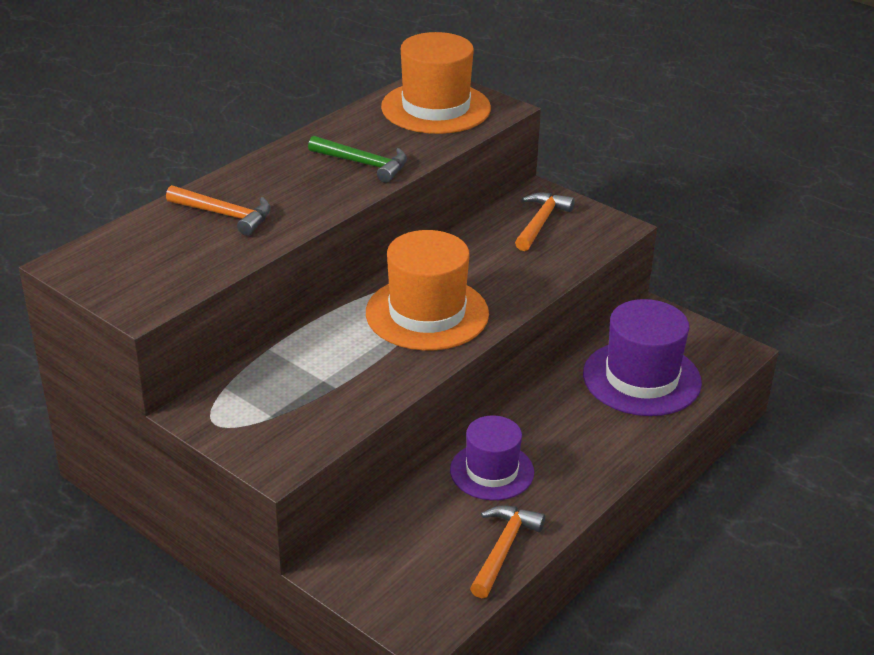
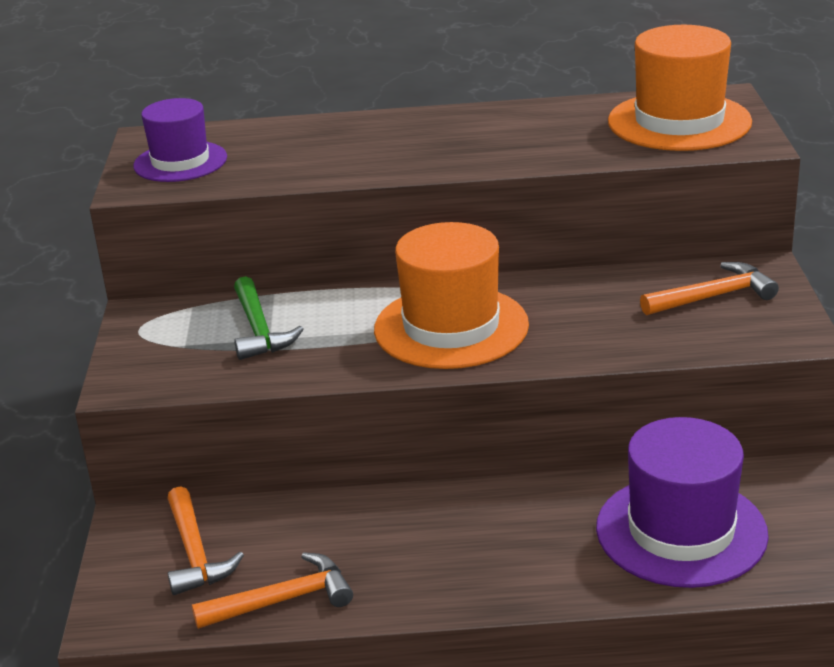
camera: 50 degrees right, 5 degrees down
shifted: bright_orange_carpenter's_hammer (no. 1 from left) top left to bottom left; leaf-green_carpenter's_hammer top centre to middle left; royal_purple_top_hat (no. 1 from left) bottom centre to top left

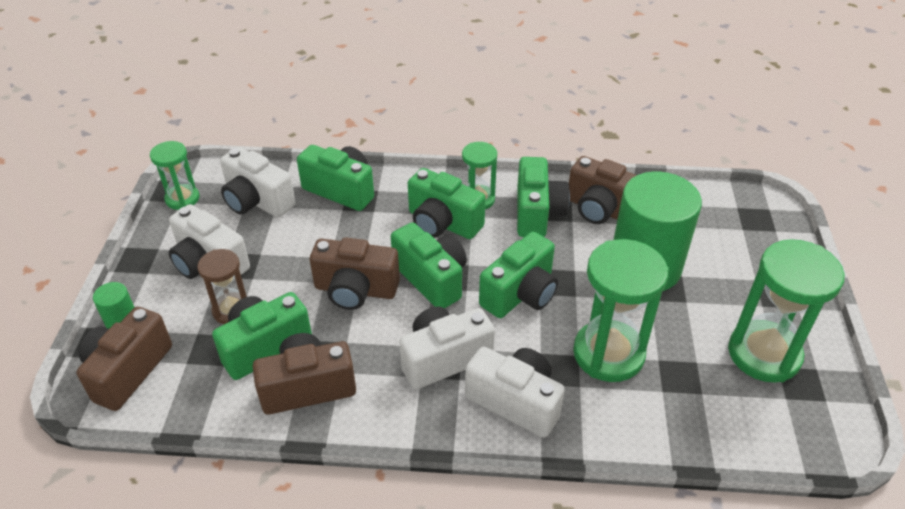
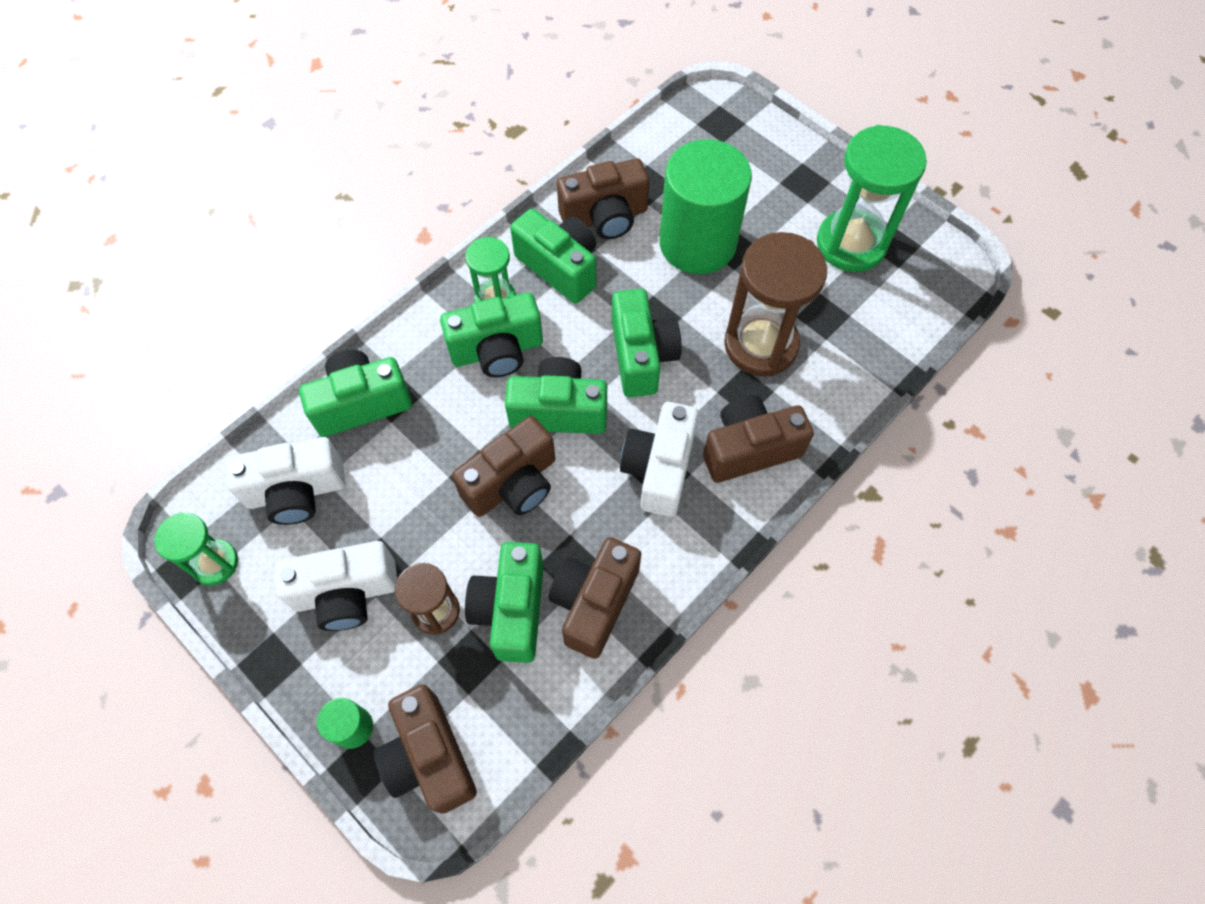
camera: 50 degrees left, 20 degrees up
repainted: snow-white_photo_camera (no. 4 from left) bottom centre to brown_photo_camera (no. 5 from left) centre; leaf-green_hourglass (no. 3 from left) middle right to brown_hourglass (no. 2 from left) centre

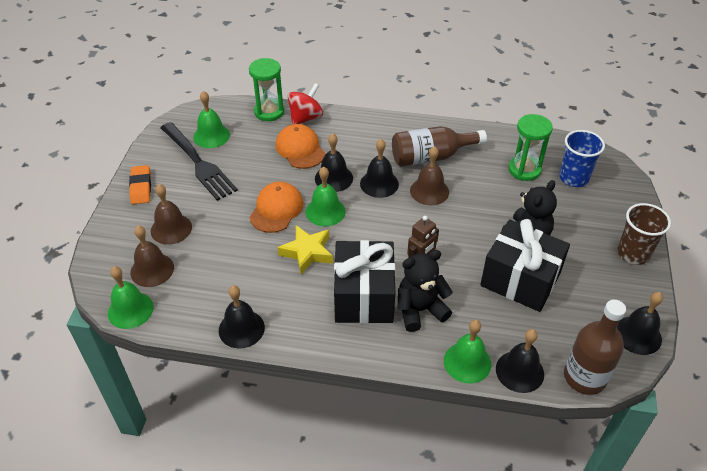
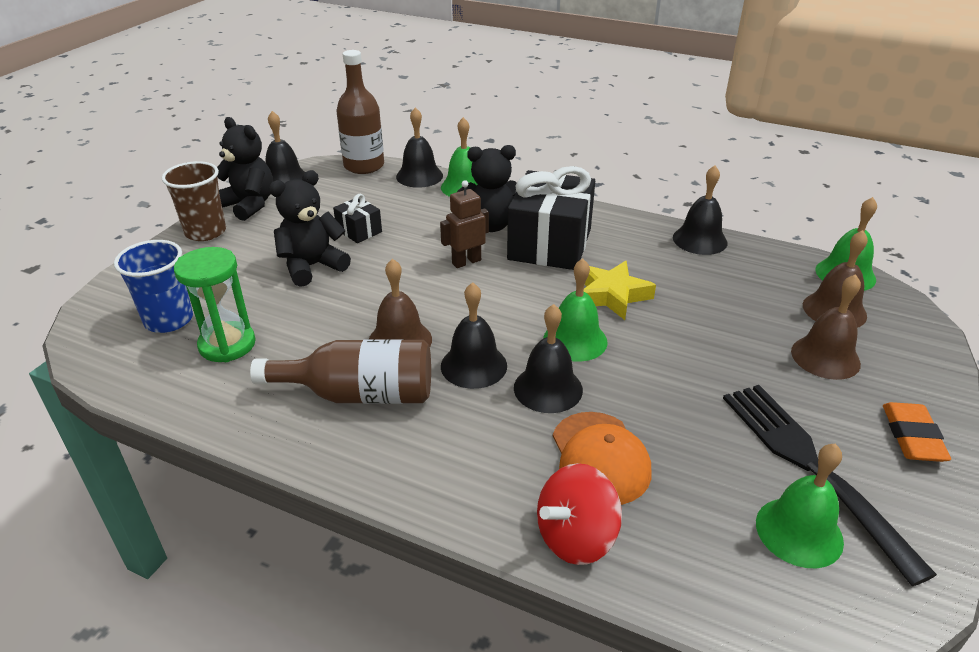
camera: 165 degrees left, 10 degrees down
gone: leaf-green_hourglass (no. 1 from left) top centre; bright_orange_cap (no. 1 from left) centre
new: ebony_stuffed_bear (no. 1 from left) top left
scaled: ebony_wrapped_gift (no. 2 from left in the first image) middle right = centre x0.46

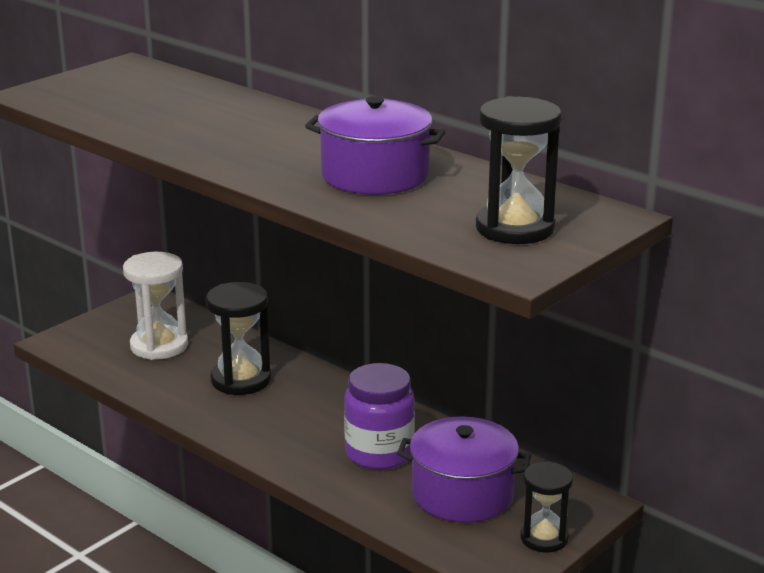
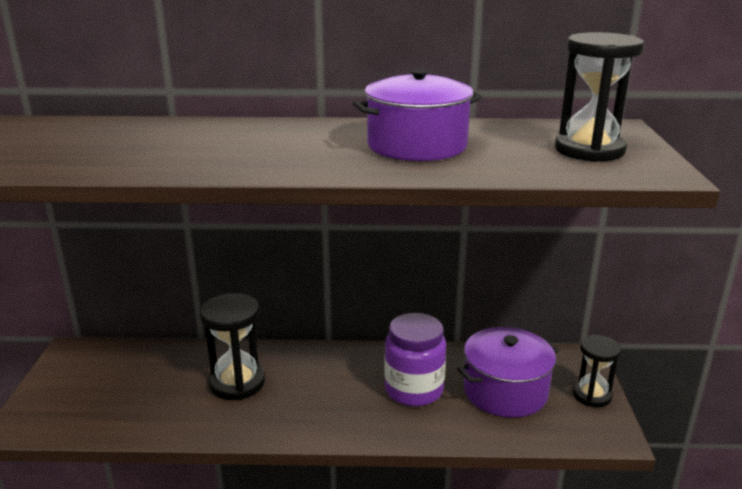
camera: 40 degrees left, 0 degrees up
gone: snow-white_hourglass middle left

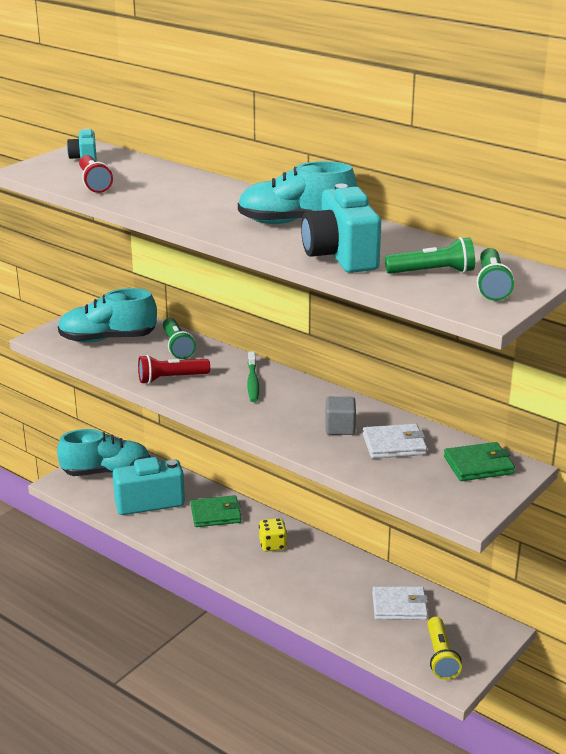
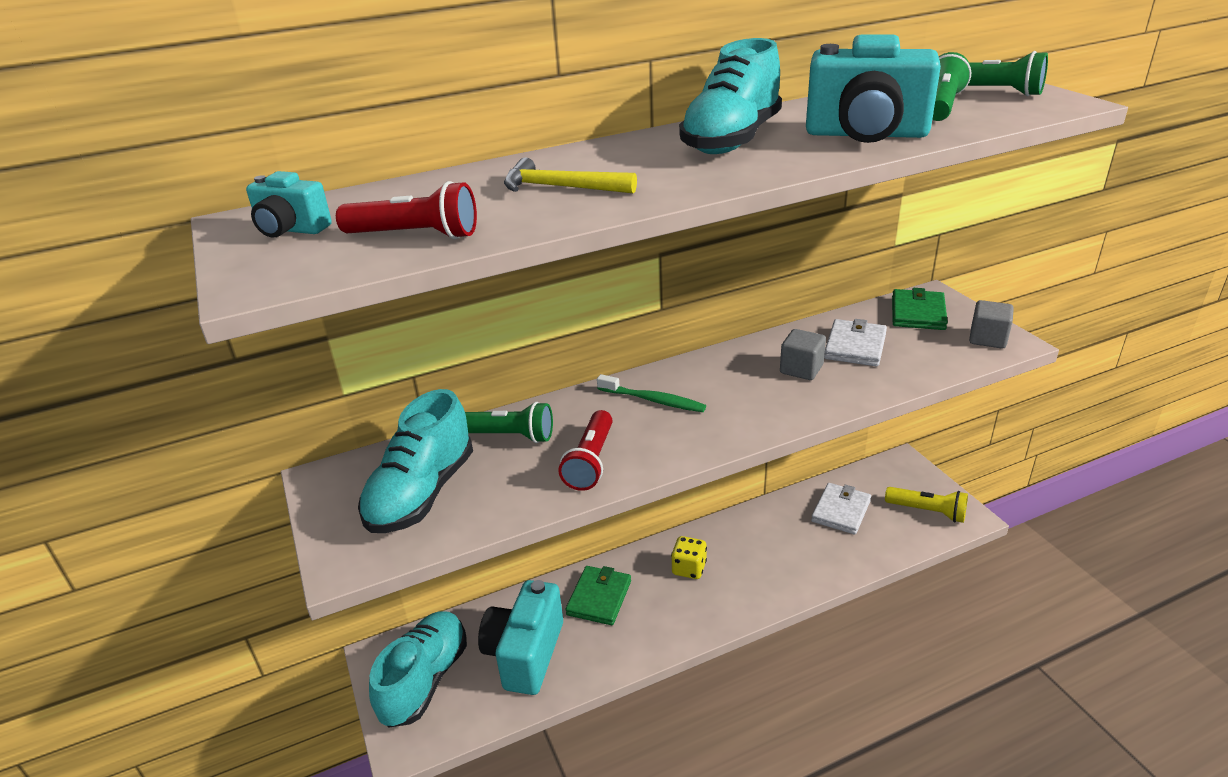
camera: 60 degrees left, 5 degrees up
new: yellow_carpenter's_hammer top centre; gray_block (no. 2 from left) middle right

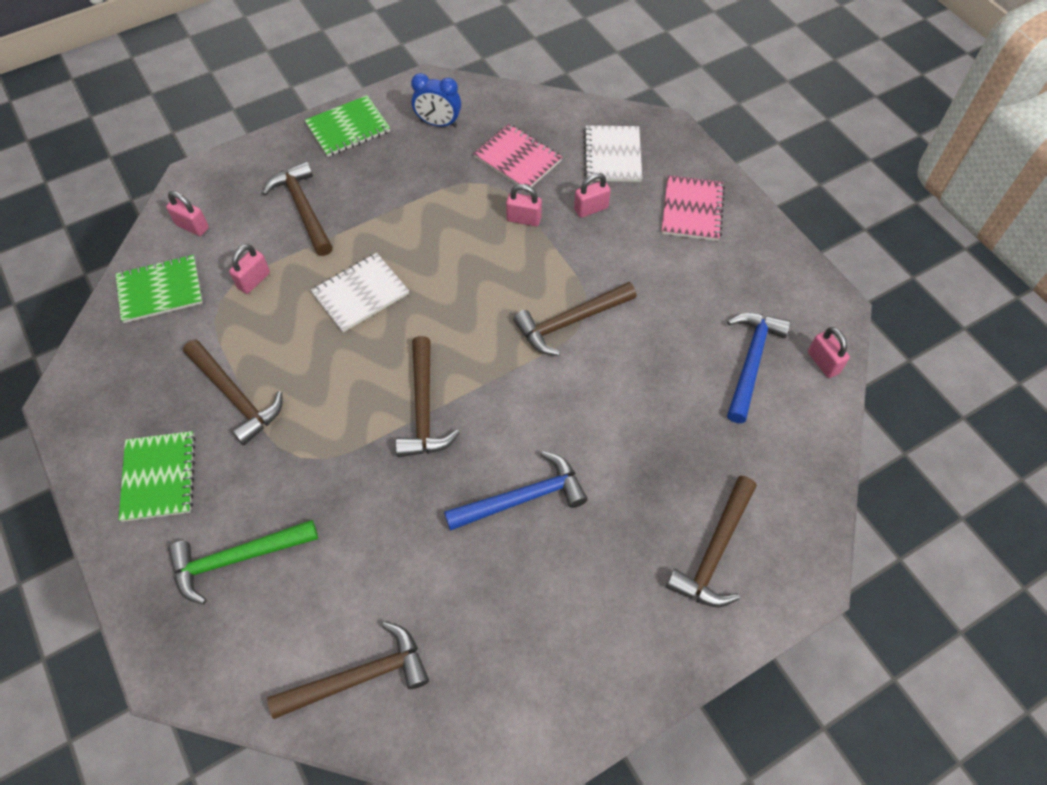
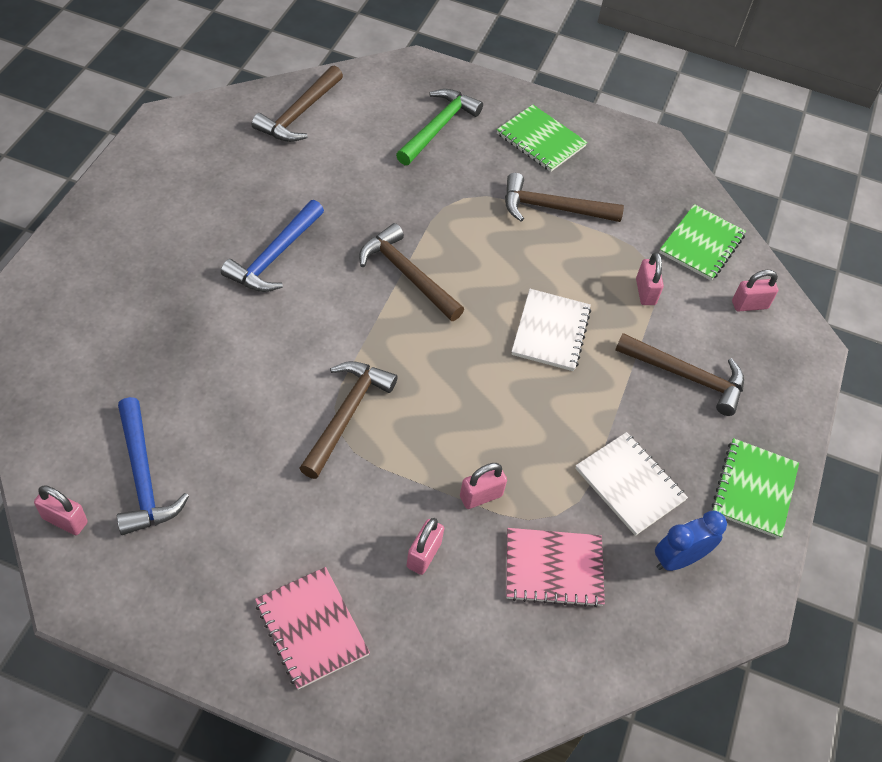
camera: 135 degrees right, 5 degrees down
gone: brown_carpenter's_hammer (no. 6 from left) bottom right
shifted: snow-white_exercise_book (no. 2 from left) top centre to middle right

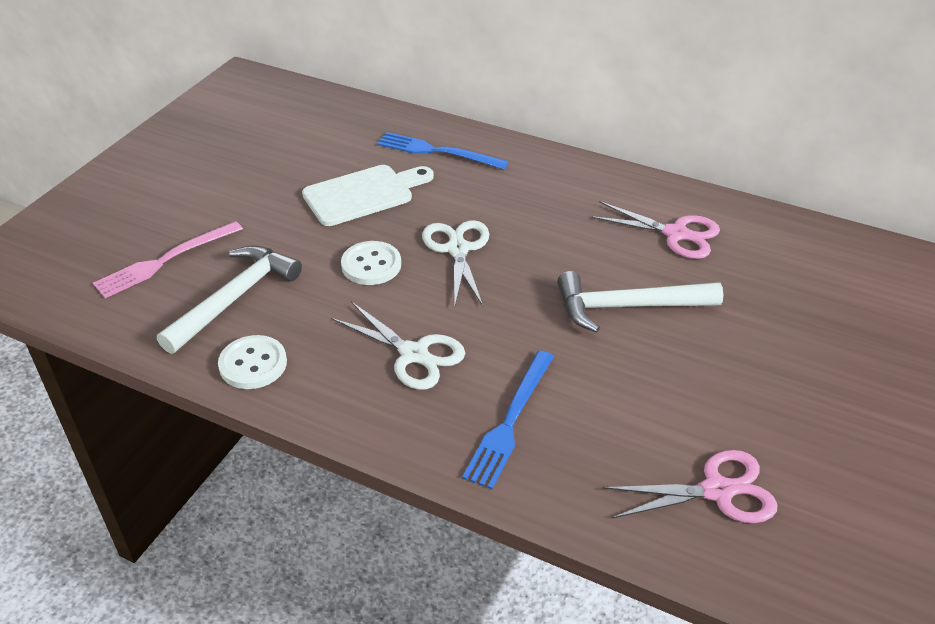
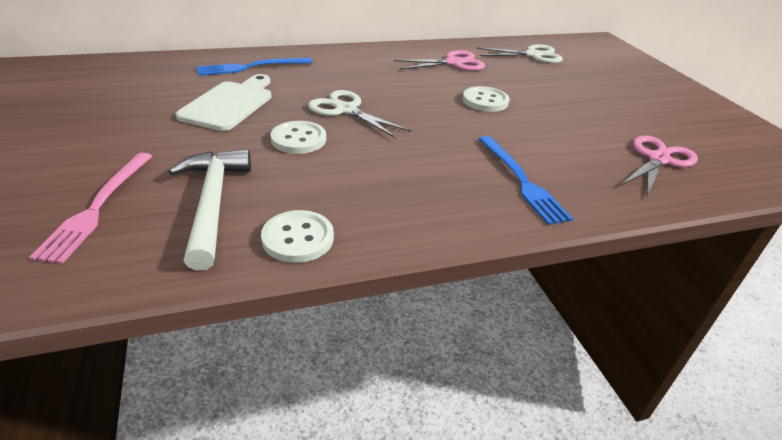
camera: 45 degrees left, 5 degrees down
shifted: snow-white_pair_of_scissors (no. 1 from left in the first image) centre to snow-white_pair_of_scissors (no. 2 from left) top centre
swapped: snow-white_carpenter's_hammer (no. 2 from left) middle right to snow-white_button (no. 3 from left) top centre

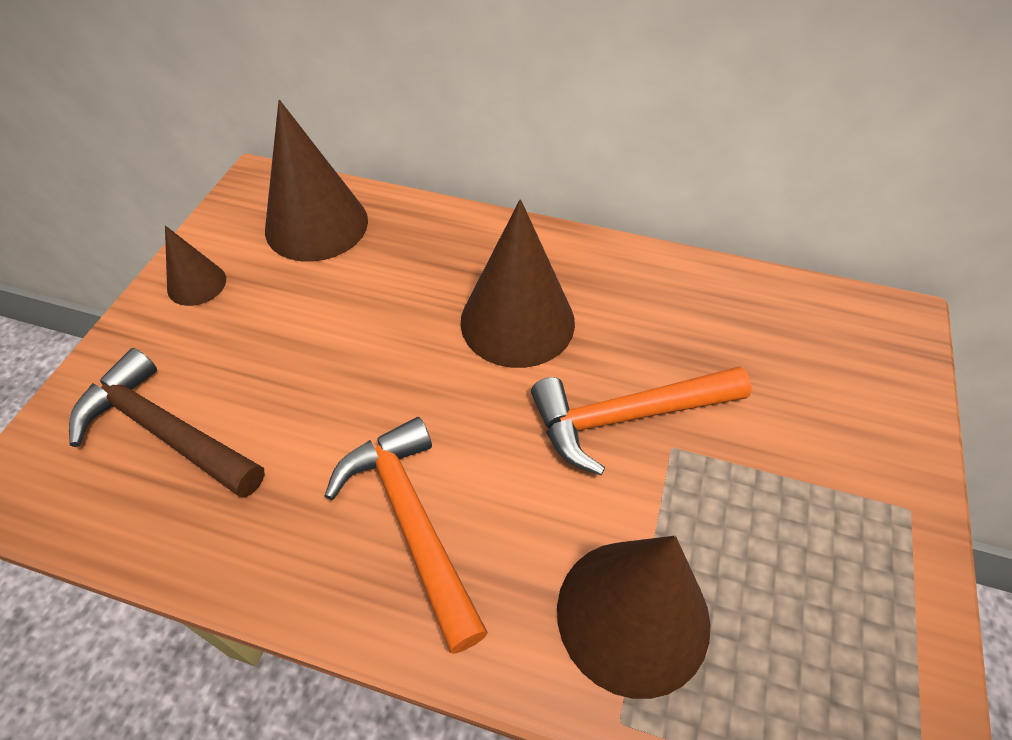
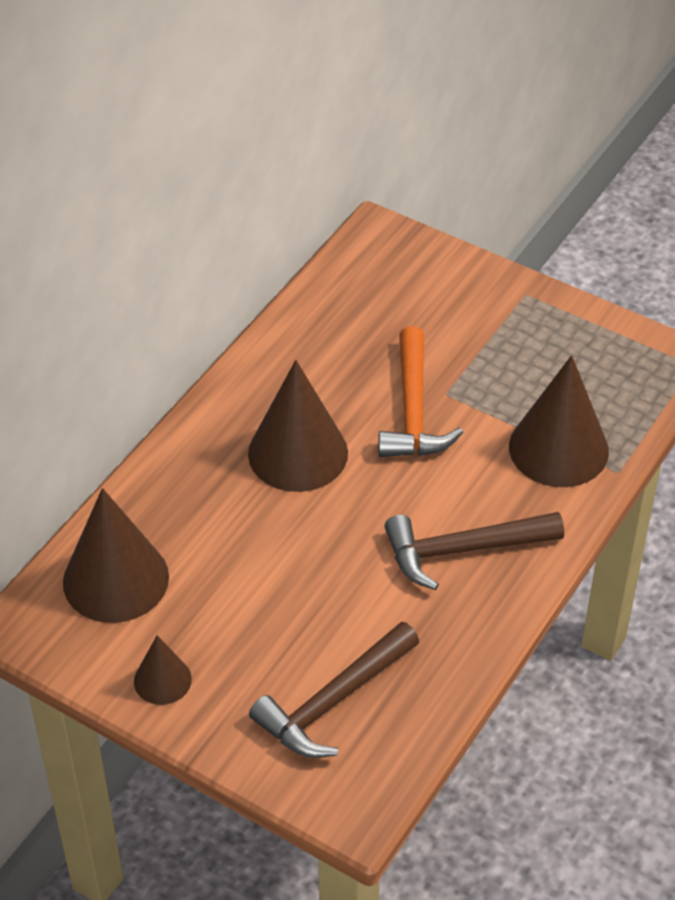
camera: 75 degrees left, 5 degrees down
repainted: bright_orange_carpenter's_hammer (no. 1 from left) bottom centre to brown_carpenter's_hammer (no. 2 from left) middle right

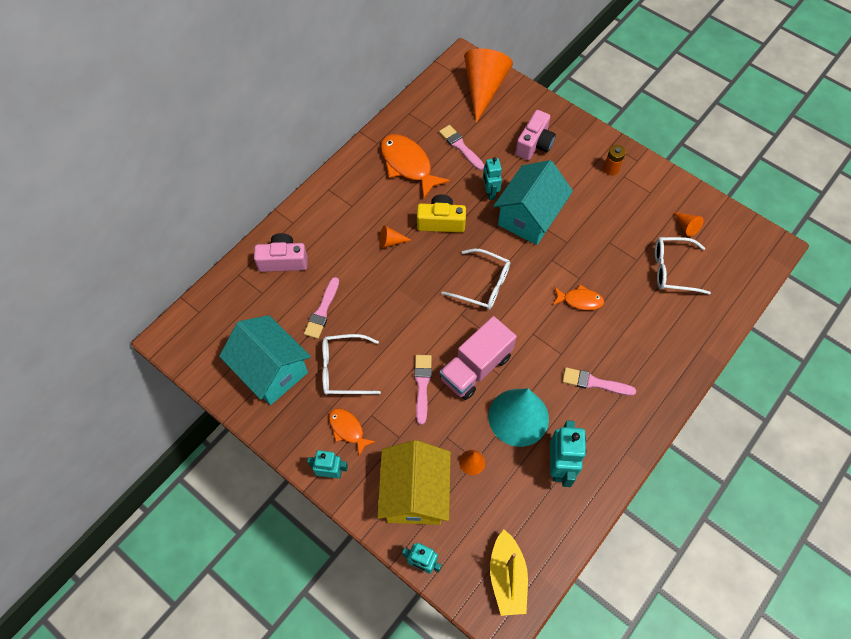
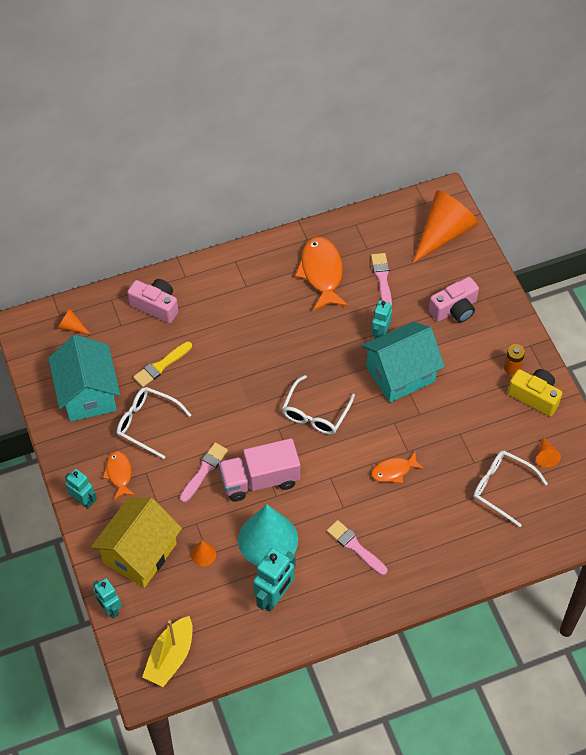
camera: 30 degrees right, 5 degrees down
shifted: bright_orange_solid_cone (no. 1 from left) centre to middle left; yellow_photo_camera centre to middle right
repainted: rose-pink_brush (no. 1 from left) centre to yellow_brush middle left
rotated: snow-white_glasses (no. 2 from left) centre = centre 60 degrees clockwise; bright_orange_toy_fish (no. 3 from left) middle right = middle right 120 degrees clockwise

